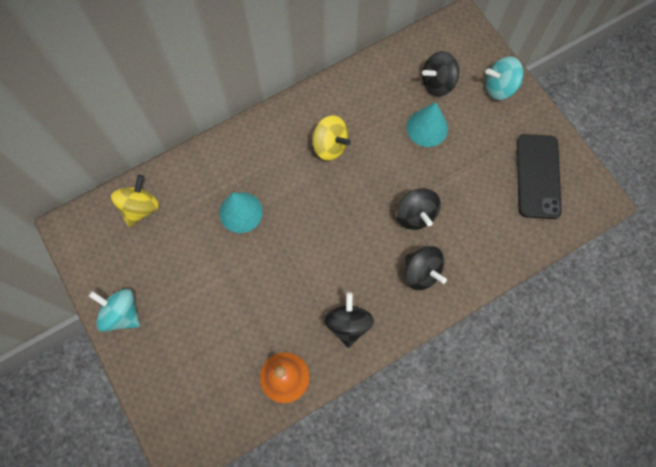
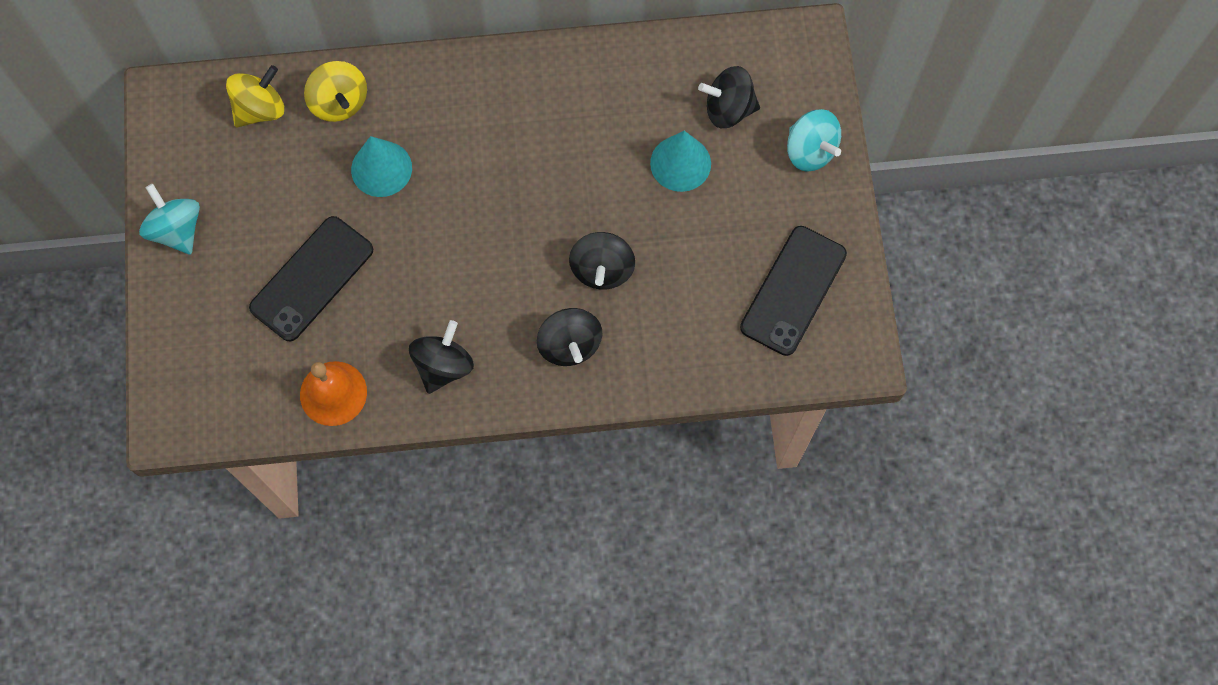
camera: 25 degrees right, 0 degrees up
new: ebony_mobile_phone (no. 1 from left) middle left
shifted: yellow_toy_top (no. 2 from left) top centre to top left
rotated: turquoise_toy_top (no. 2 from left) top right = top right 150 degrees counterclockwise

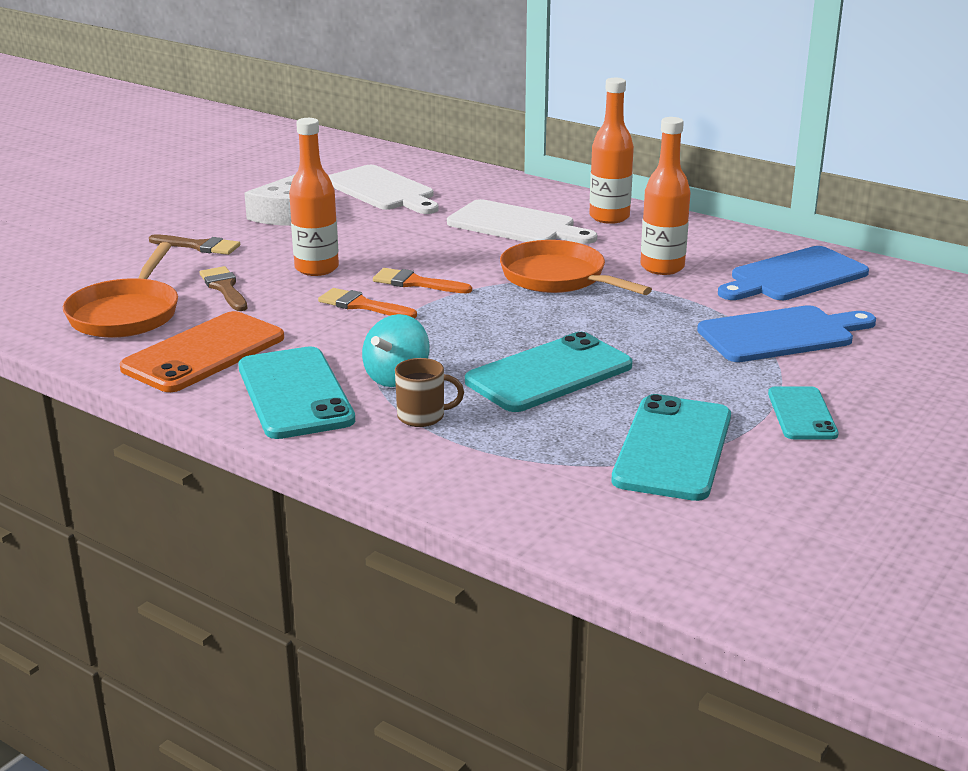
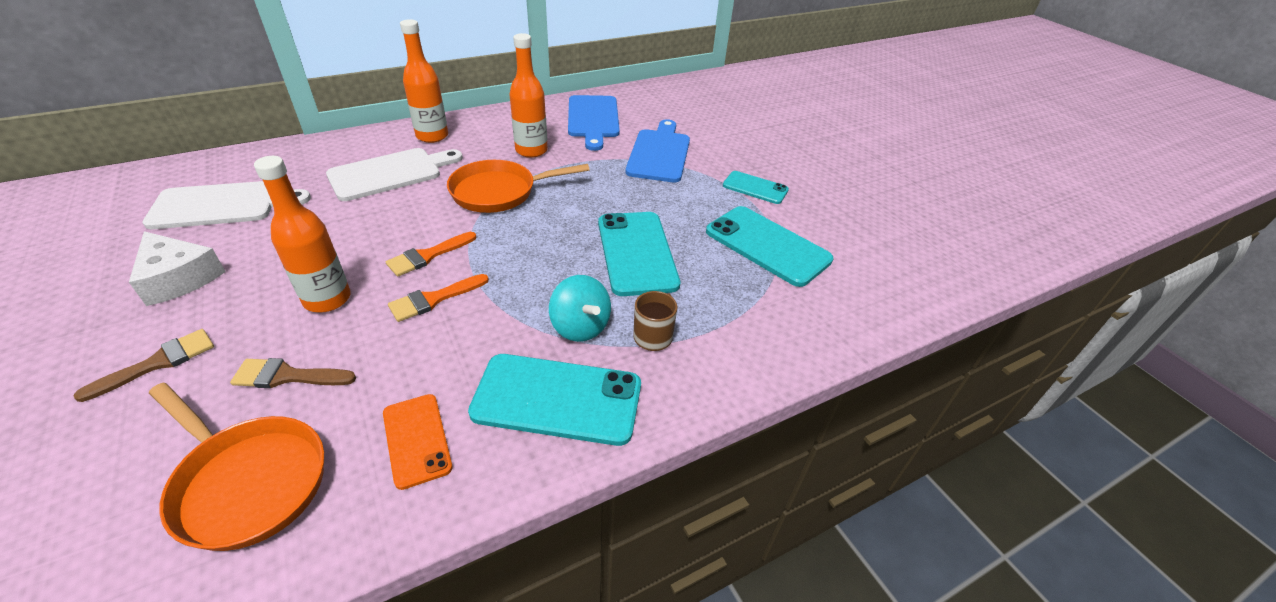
camera: 65 degrees left, 15 degrees up
scaled: bright_orange_mobile_phone middle left = bottom left x0.58

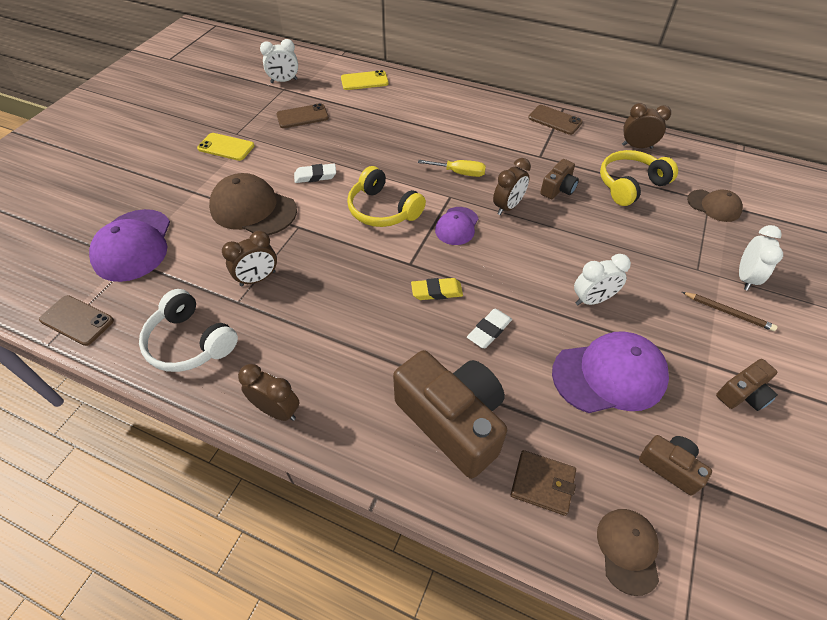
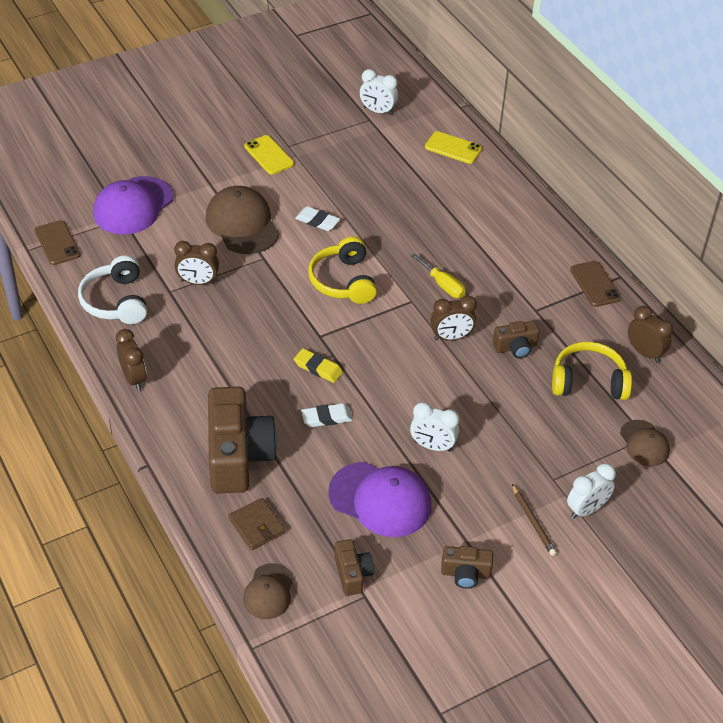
camera: 35 degrees right, 5 degrees down
gone: brown_mobile_phone (no. 2 from left) top centre; royal_purple_cap (no. 2 from left) centre
rotated: brown_cap (no. 2 from left) bottom right = bottom centre 150 degrees clockwise

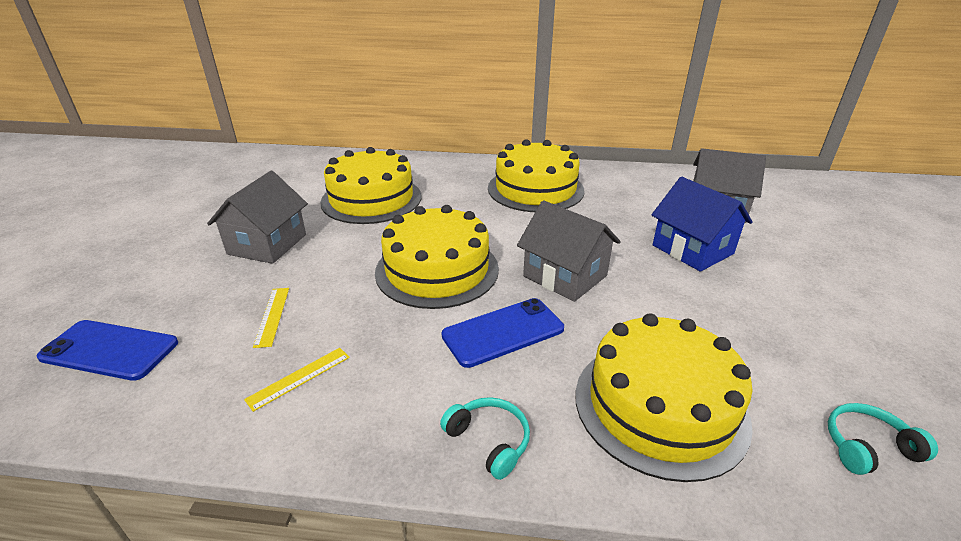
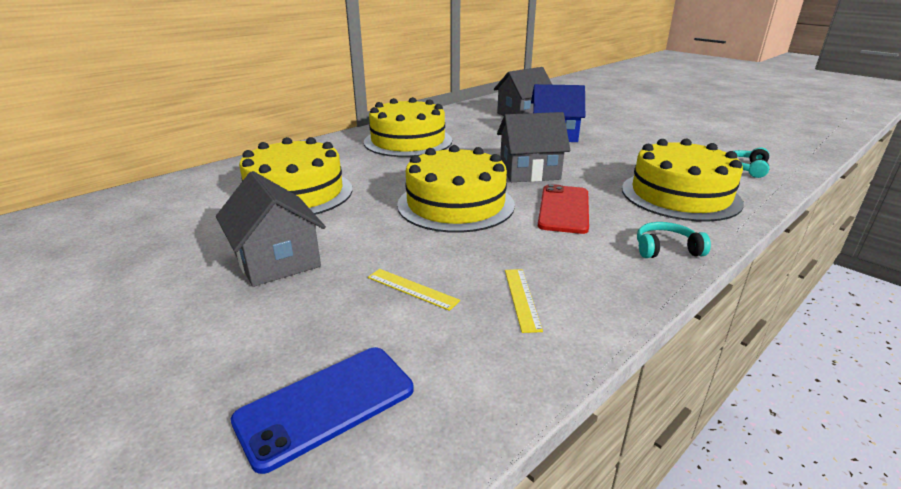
camera: 50 degrees left, 5 degrees down
repainted: blue_mobile_phone (no. 2 from left) centre to red_mobile_phone centre

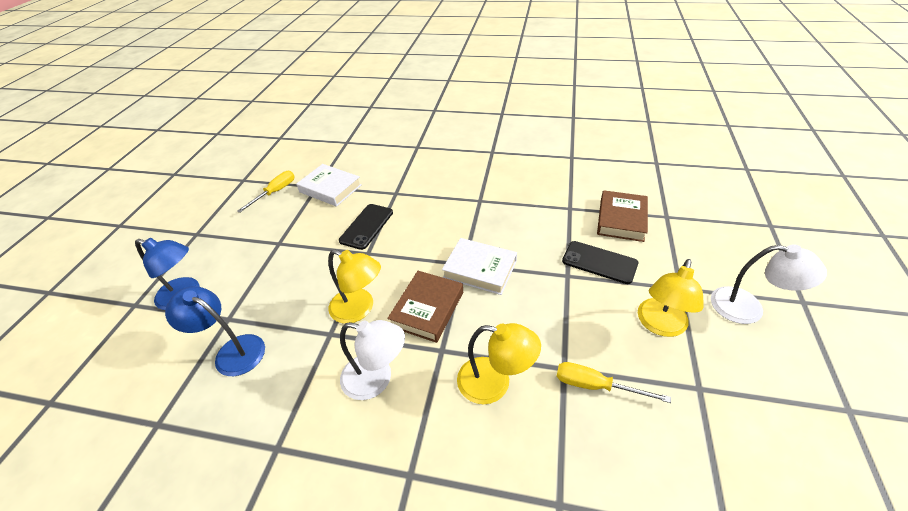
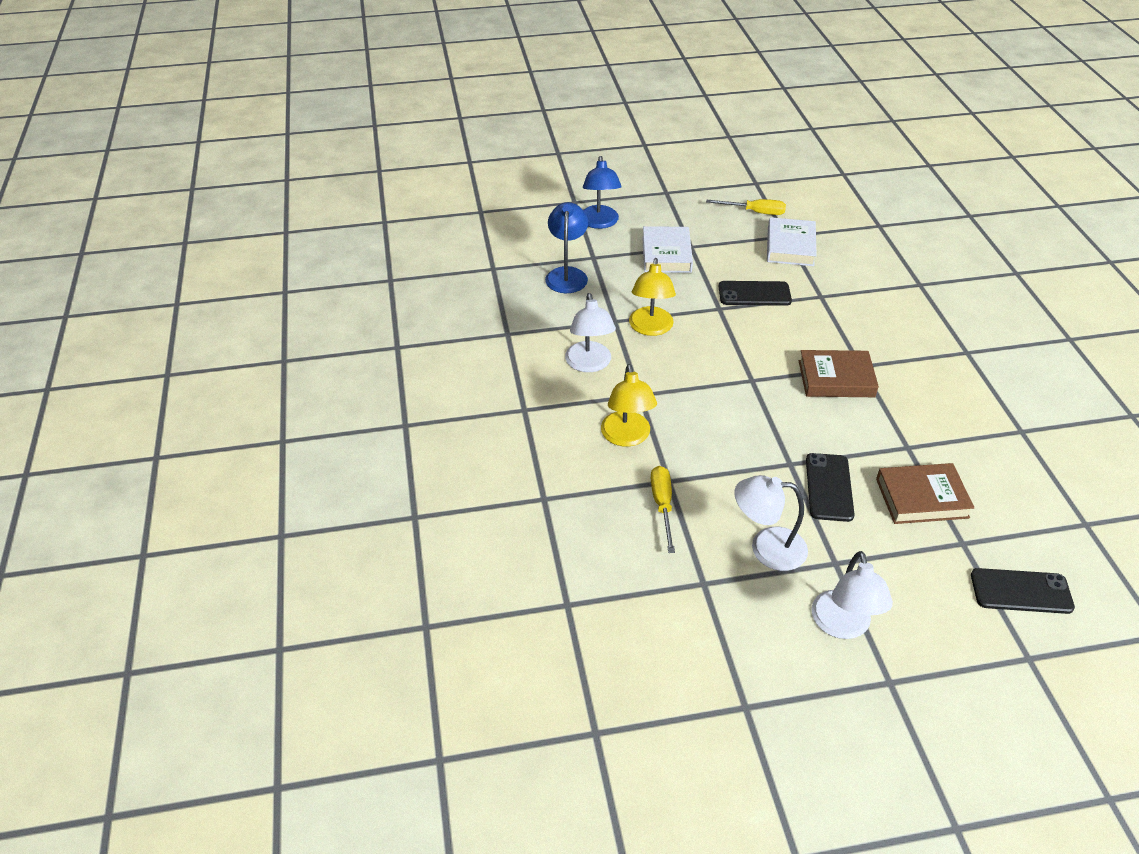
camera: 65 degrees right, 0 degrees up
new: ebony_mobile_phone (no. 3 from left) bottom right
shifted: brown_book (no. 1 from left) centre to middle right; snow-white_book (no. 2 from left in the first image) centre to snow-white_book (no. 1 from left) top centre
repainted: yellow_reading_lamp (no. 3 from left) middle right to snow-white_reading_lamp (no. 2 from left) middle right

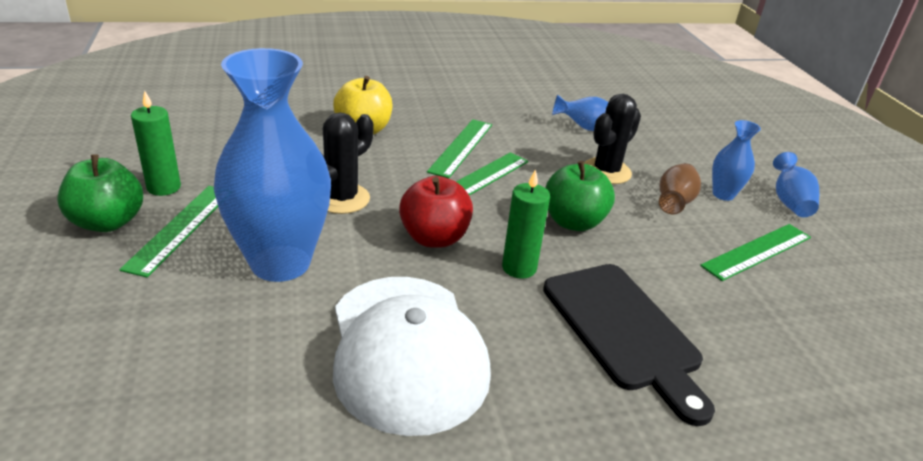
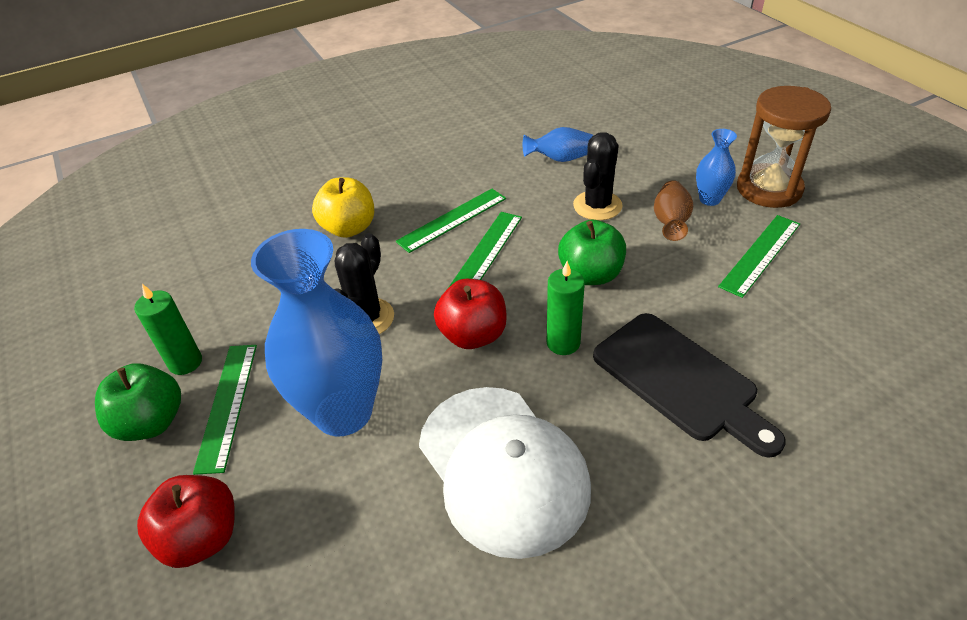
camera: 10 degrees left, 10 degrees up
new: red_apple_fruit (no. 1 from left) bottom left
swapped: blue_tall_vase (no. 4 from left) middle right to brown_hourglass top right
rotated: leaf-green_ruler (no. 2 from left) top centre = centre 45 degrees clockwise

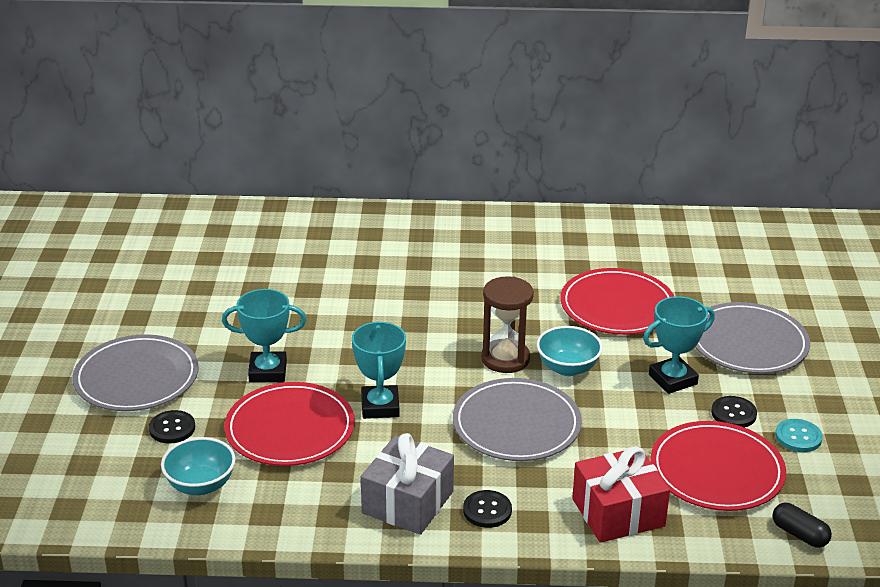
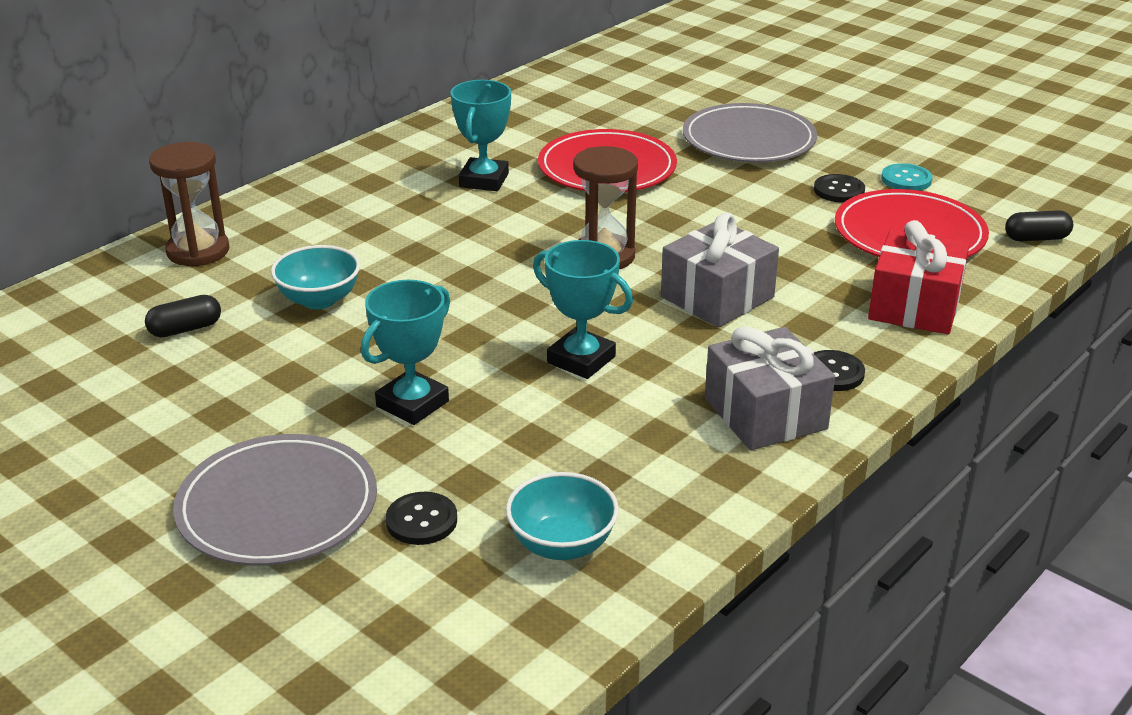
camera: 50 degrees left, 0 degrees up
gone: red_plate (no. 1 from left) bottom left
new: ebony_pill_shape (no. 1 from left) middle left; brown_hourglass (no. 1 from left) top left
shifted: turquoise_deep_dish (no. 2 from left in the first image) centre to turquoise_deep_dish (no. 1 from left) middle left; turquoise_trophy (no. 3 from left in the first image) middle right to turquoise_trophy (no. 2 from left) top centre
swapped: gray_plate (no. 2 from left) bottom centre to gray_wrapped_gift (no. 1 from left) centre

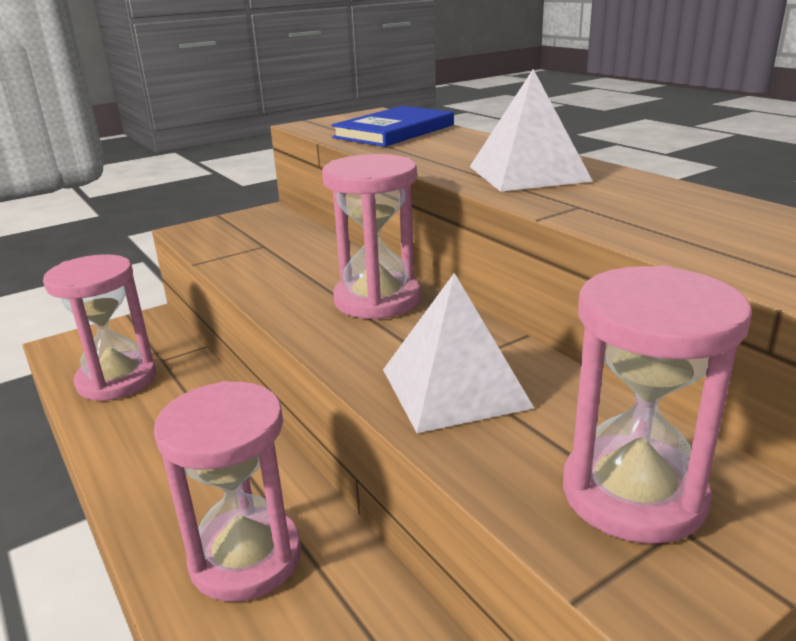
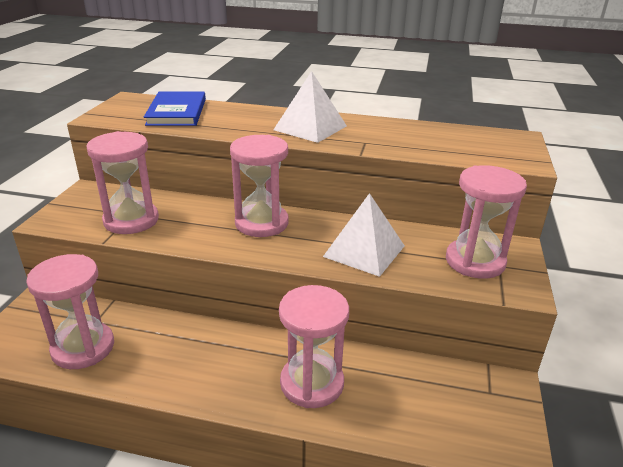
camera: 45 degrees left, 5 degrees up
new: rose-pink_hourglass (no. 2 from left) middle left

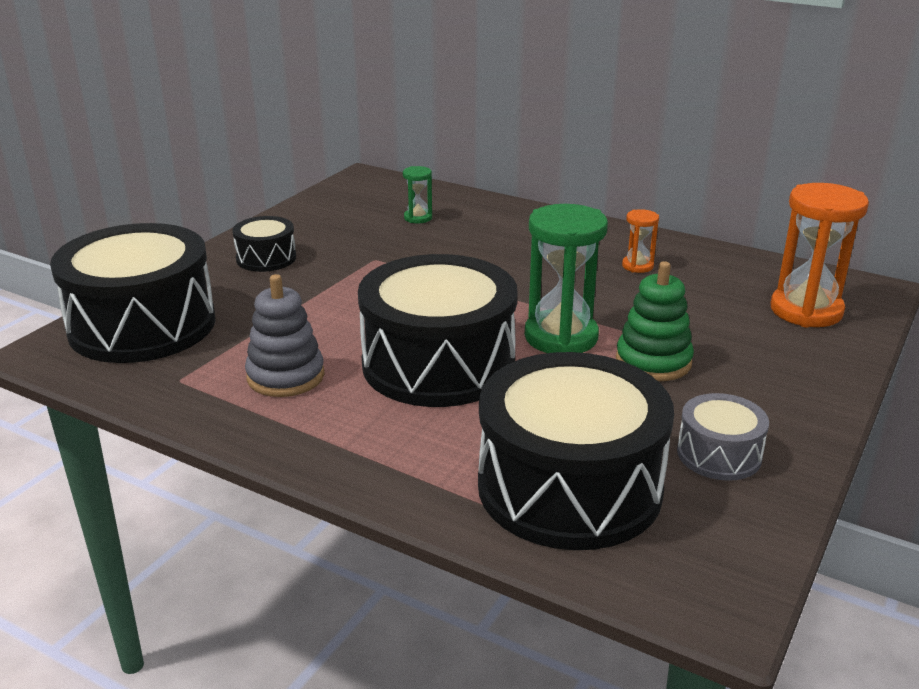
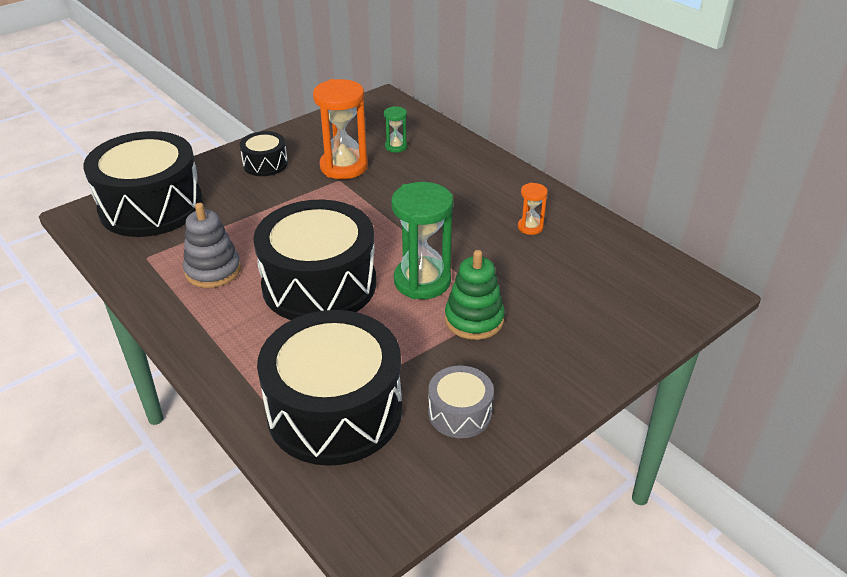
camera: 20 degrees right, 10 degrees up
shifted: bright_orange_hourglass (no. 2 from left in the first image) middle right to bright_orange_hourglass (no. 1 from left) top centre

